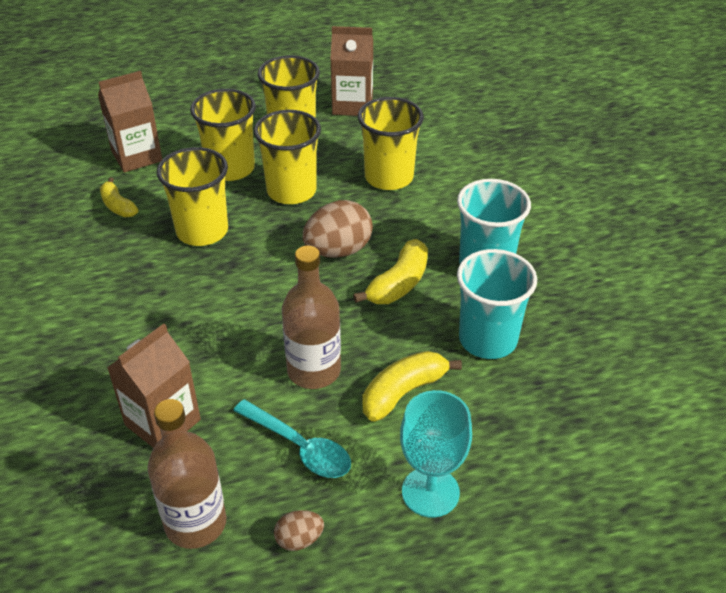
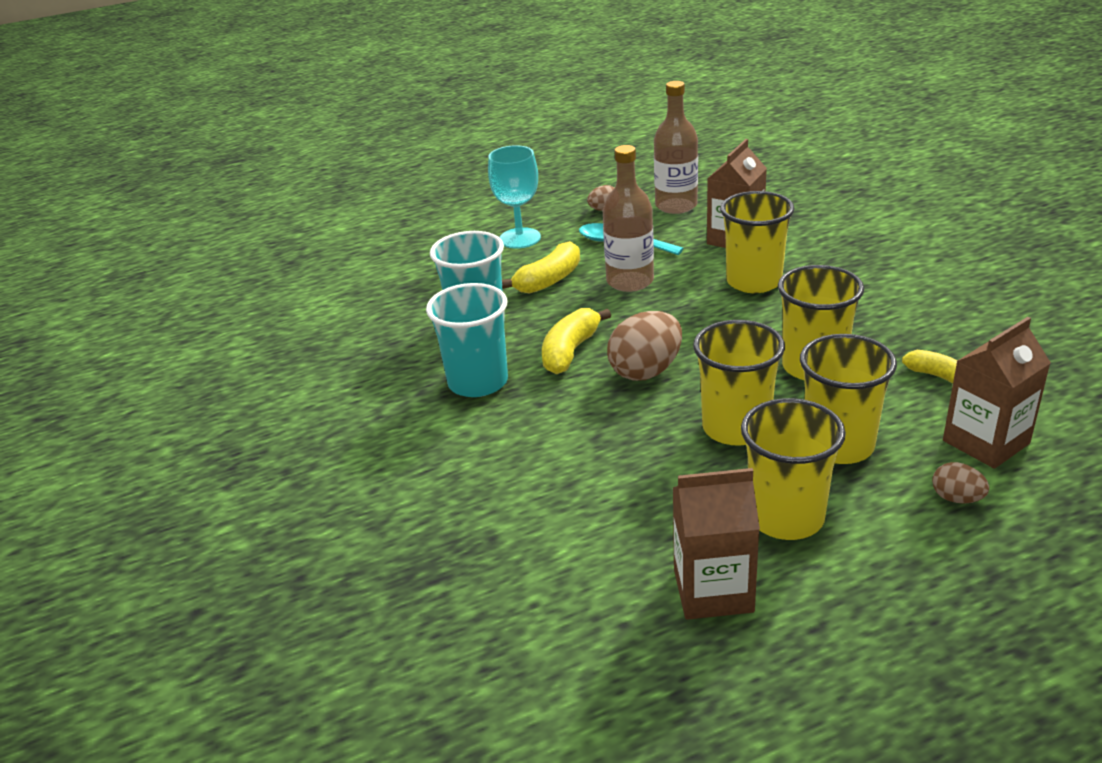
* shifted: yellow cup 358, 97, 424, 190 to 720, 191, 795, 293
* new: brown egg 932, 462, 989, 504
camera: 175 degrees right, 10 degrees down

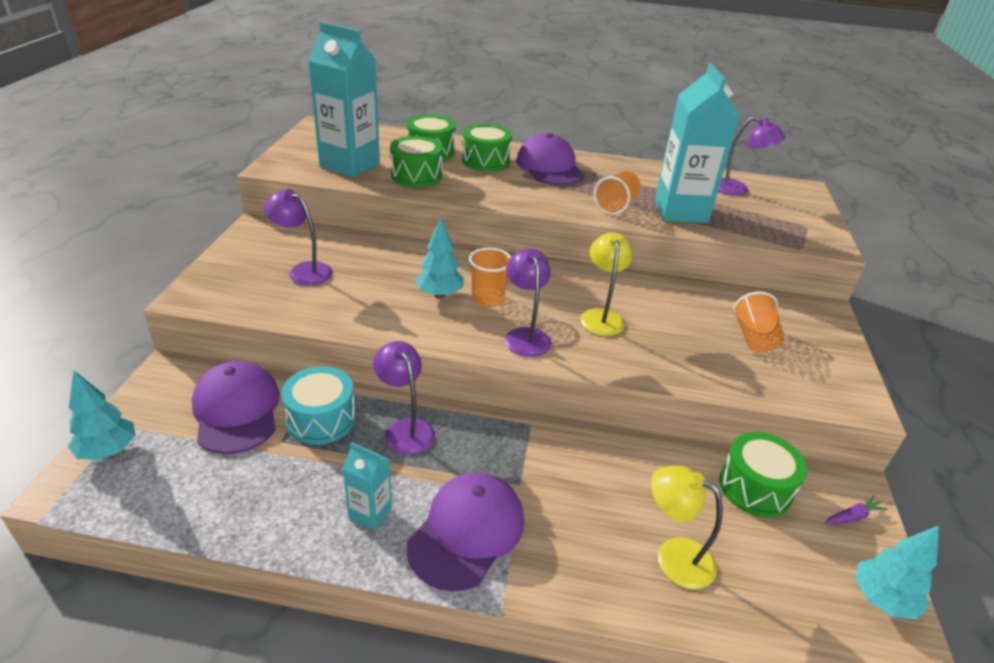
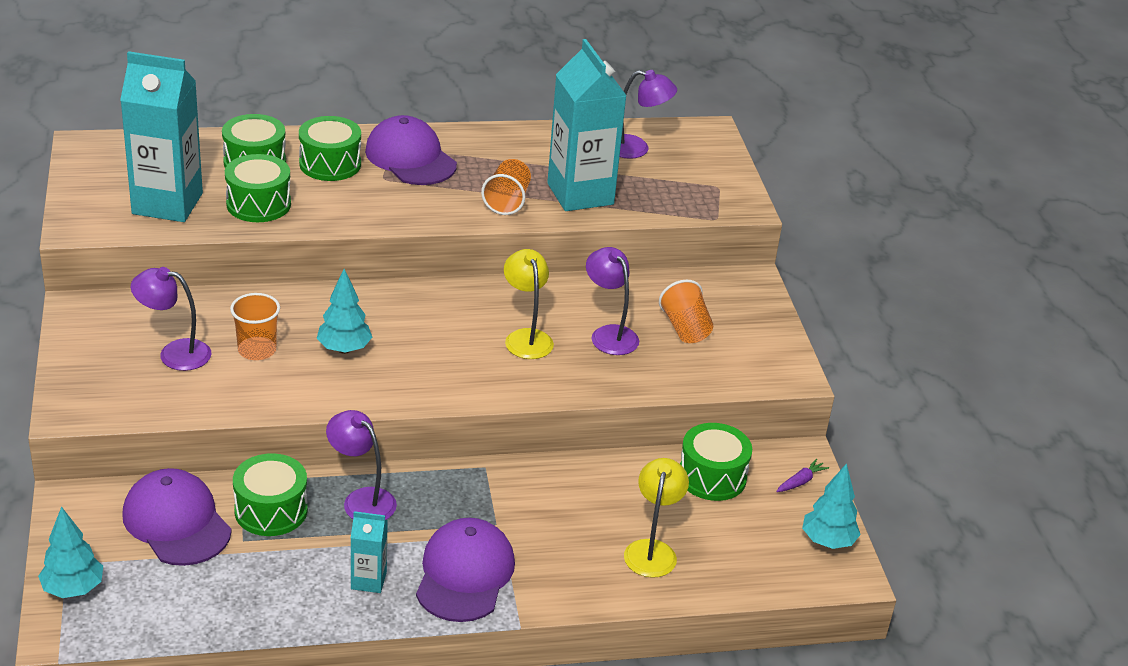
* shifted: orange cup 469, 248, 511, 307 to 230, 293, 280, 360
* shifted: purple lamp 505, 248, 552, 357 to 586, 247, 639, 355
* repainted: turquoise drum 281, 366, 356, 445 to green drum 233, 453, 308, 536
* rotated: yellow lamp 651, 466, 723, 589 = 624, 458, 689, 578 90 degrees clockwise
camera: 20 degrees left, 0 degrees up

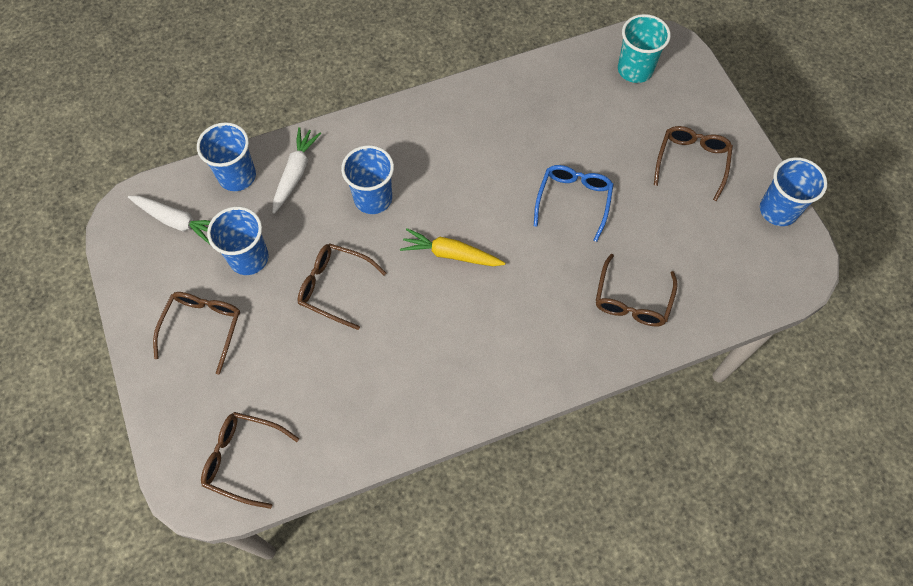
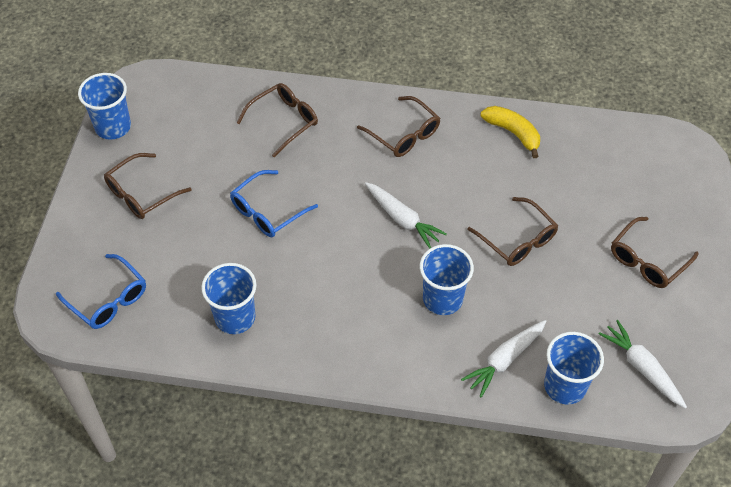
* swapped: turquoise cup 618, 14, 671, 83 to blue glasses 56, 254, 146, 329
* shifted: blue cup 207, 207, 269, 275 to 201, 263, 256, 334
* repainted: yellow carrot 400, 228, 505, 266 to white carrot 365, 182, 447, 249
* shifted: brown glasses 201, 412, 299, 509 to 357, 96, 440, 157
* new: yellow banana 481, 106, 540, 158
camera: 150 degrees left, 10 degrees down

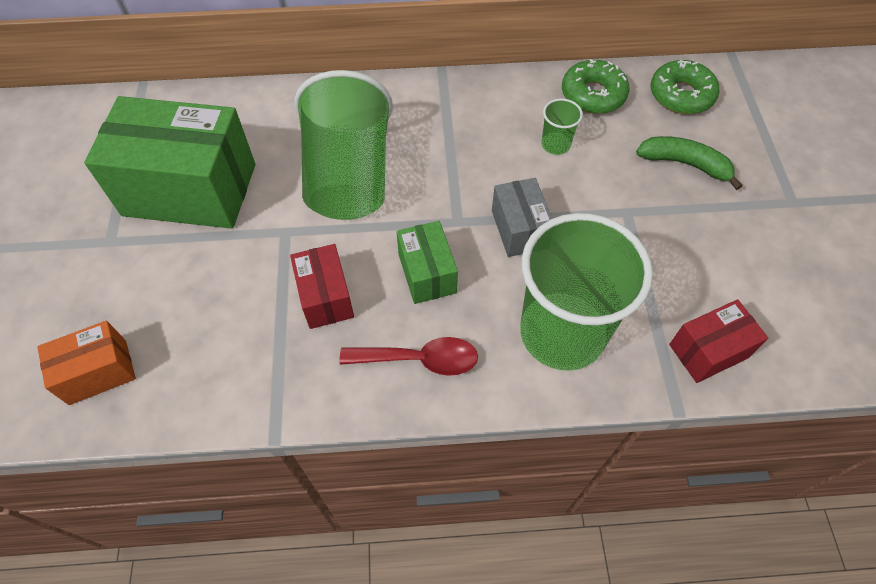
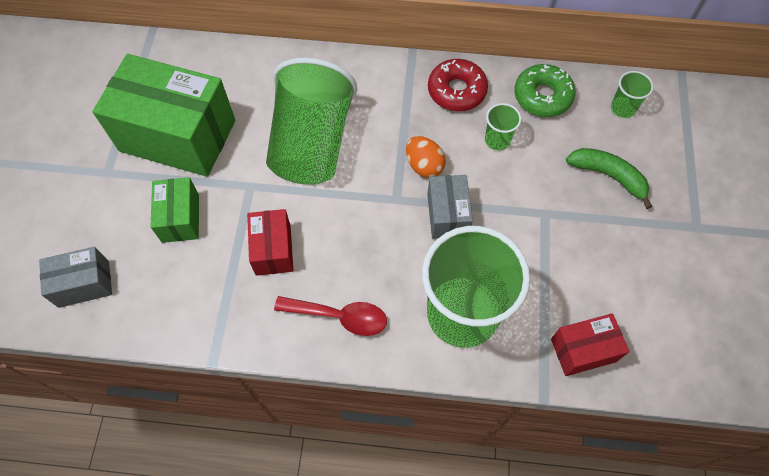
* swapped: green donut 651, 60, 719, 114 to green cup 611, 71, 653, 118
* shifted: green box 396, 221, 458, 304 to 151, 177, 199, 243
* repainted: orange box 37, 321, 136, 405 to grey box 39, 247, 112, 308
* new: red donut 428, 59, 488, 111
* new: orange egg 406, 136, 446, 178
camera: 10 degrees right, 5 degrees up

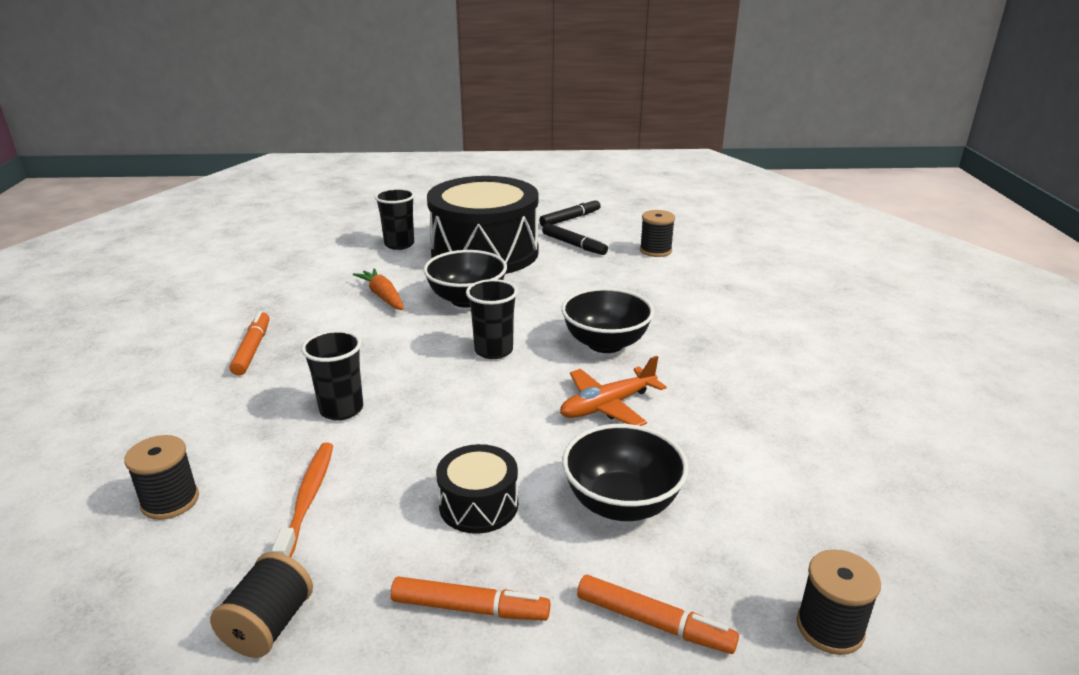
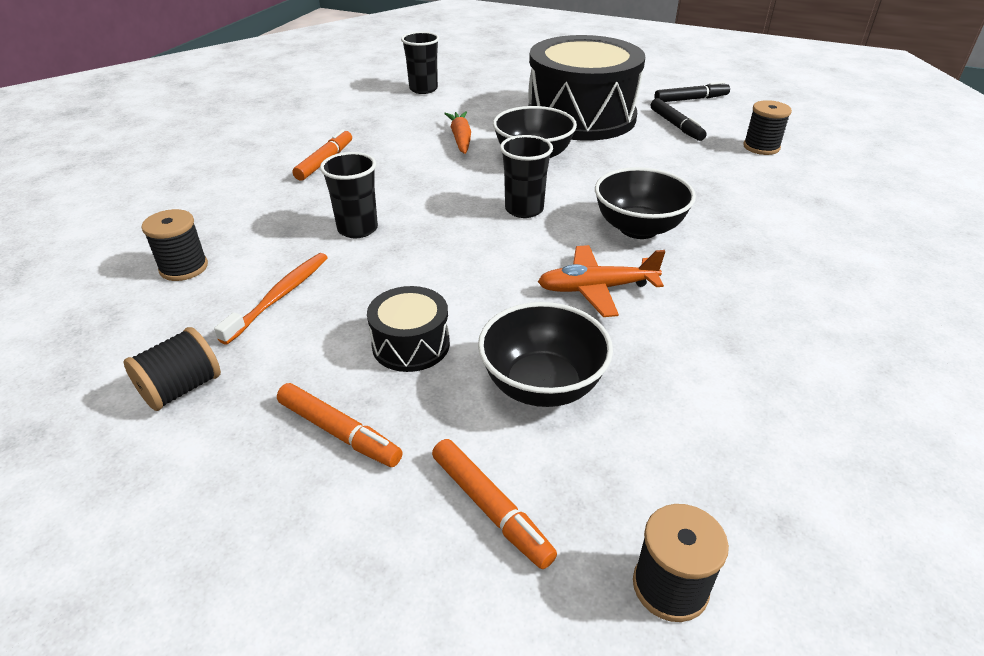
* shifted: black cup 375, 188, 415, 250 to 401, 32, 439, 94
camera: 25 degrees right, 10 degrees up

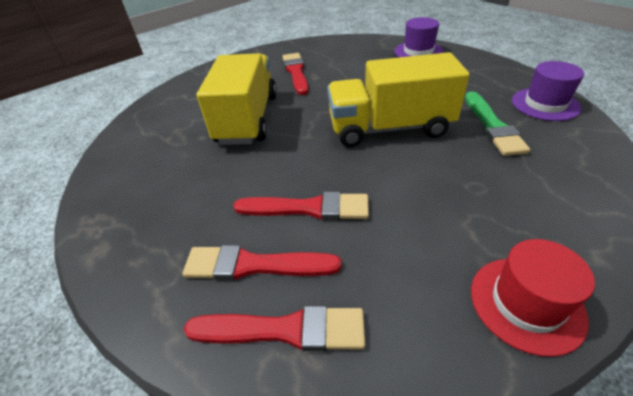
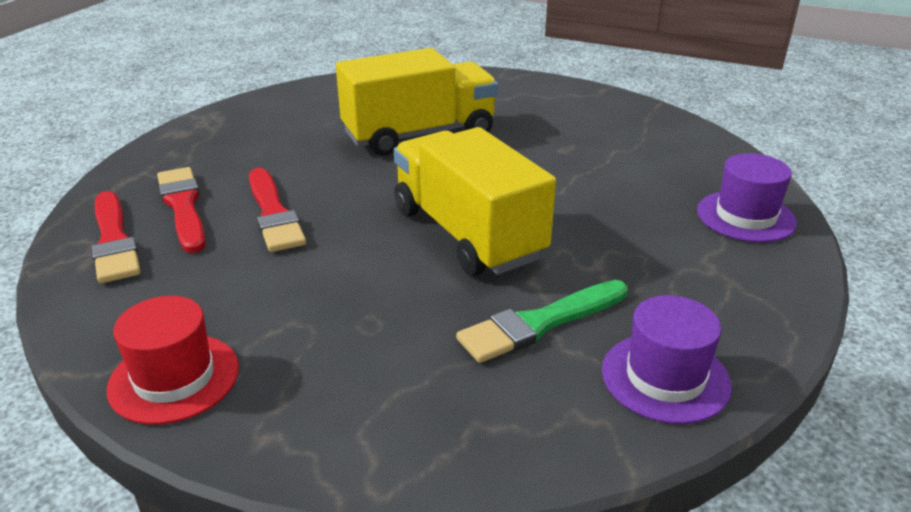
* gone: red brush 282, 53, 309, 95
camera: 60 degrees right, 10 degrees down

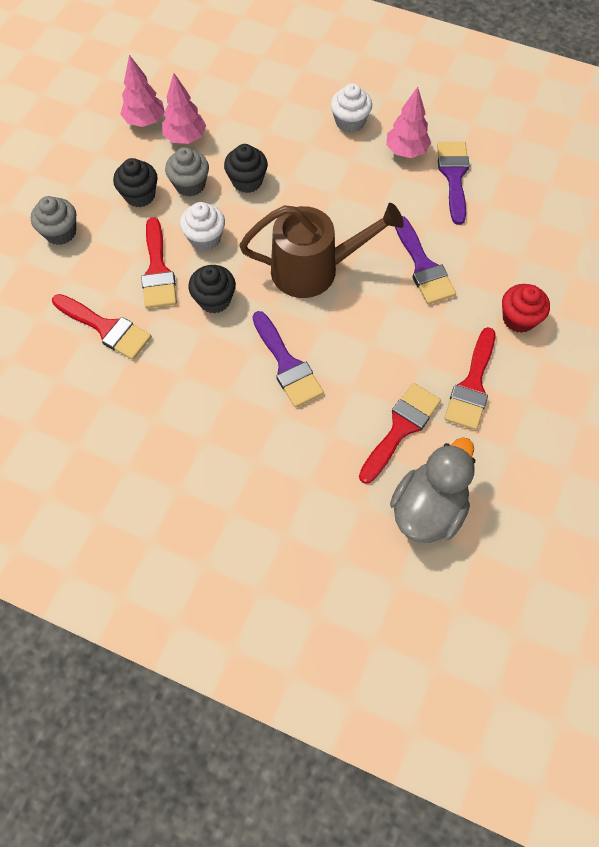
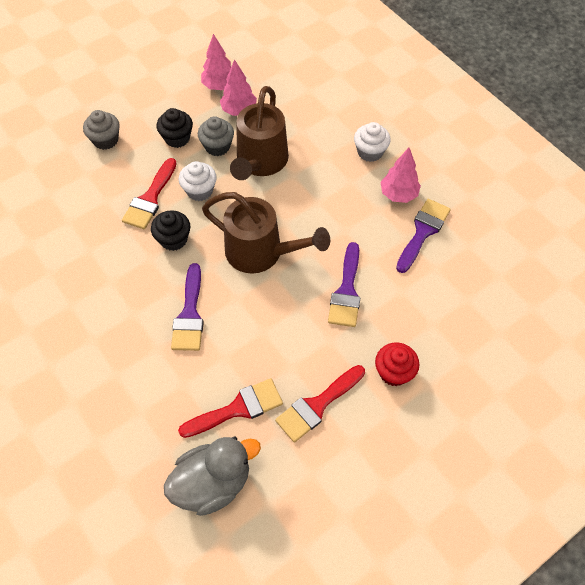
* swapped: black cupcake 224, 144, 268, 193 to brown watering can 230, 86, 289, 180
* gone: red brush 52, 294, 152, 360
camera: 30 degrees right, 5 degrees down

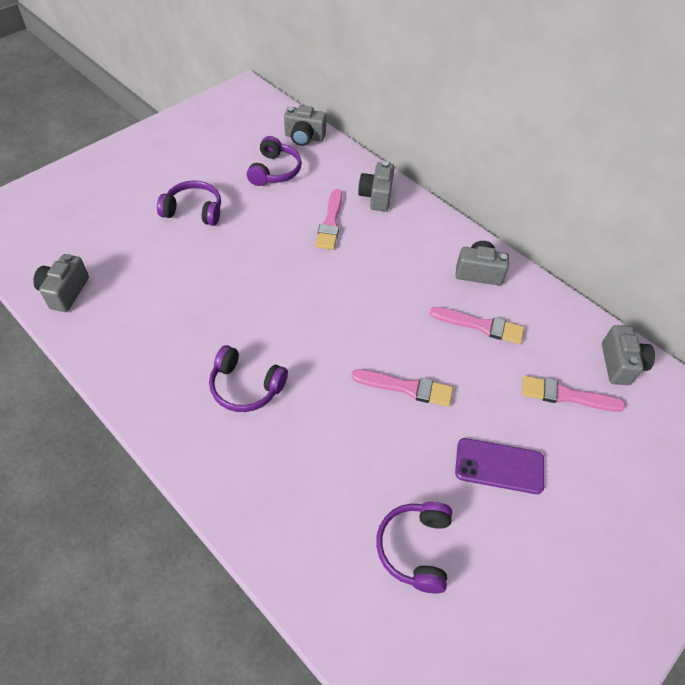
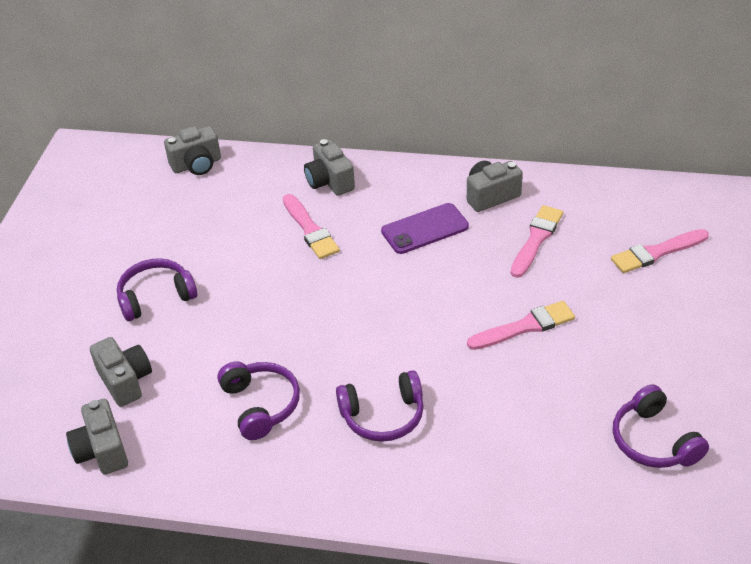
* shifted: purple headphones 247, 136, 302, 186 to 218, 361, 300, 440
* rotated: pink brush 429, 307, 524, 344 = 511, 205, 563, 278 45 degrees counterclockwise
* shifted: grey camera 602, 325, 655, 385 to 90, 337, 152, 407
* shifted: purple phone 455, 438, 544, 494 to 381, 203, 469, 254
camera: 30 degrees left, 10 degrees down

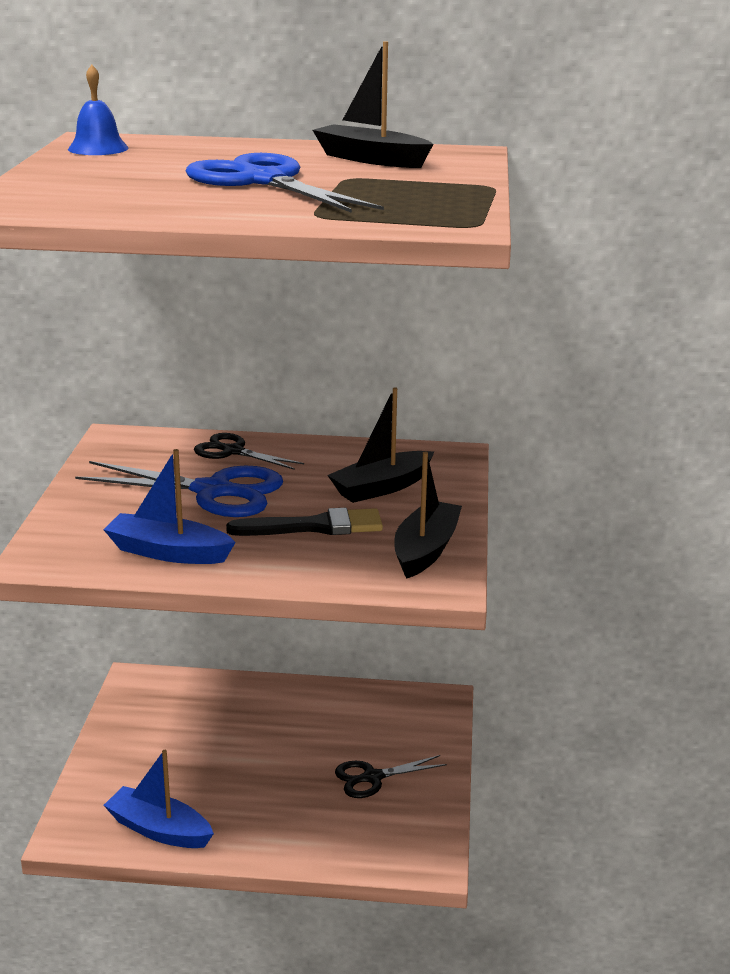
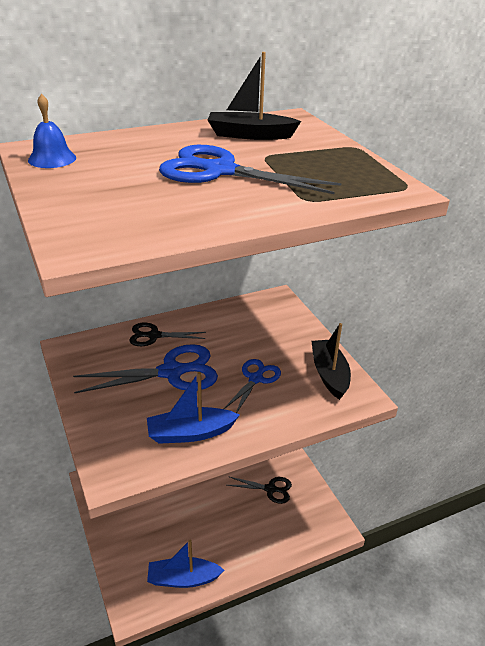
* gone: black boat 328, 387, 434, 503
* swapped: black brush 226, 508, 383, 536 to blue scissors 224, 359, 281, 413
* rotated: black scissors 335, 755, 447, 798 = 227, 476, 292, 504 120 degrees counterclockwise
camera: 30 degrees left, 10 degrees up

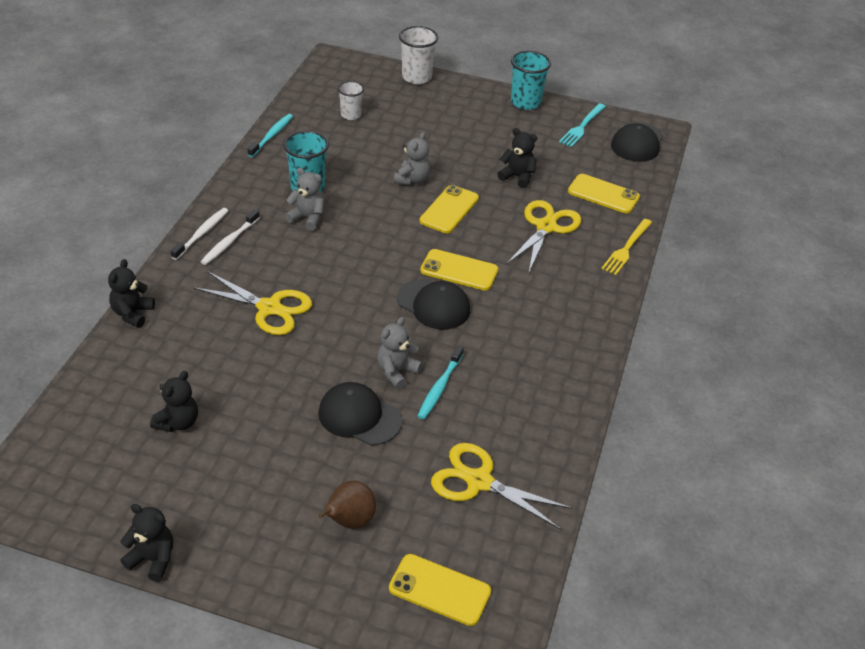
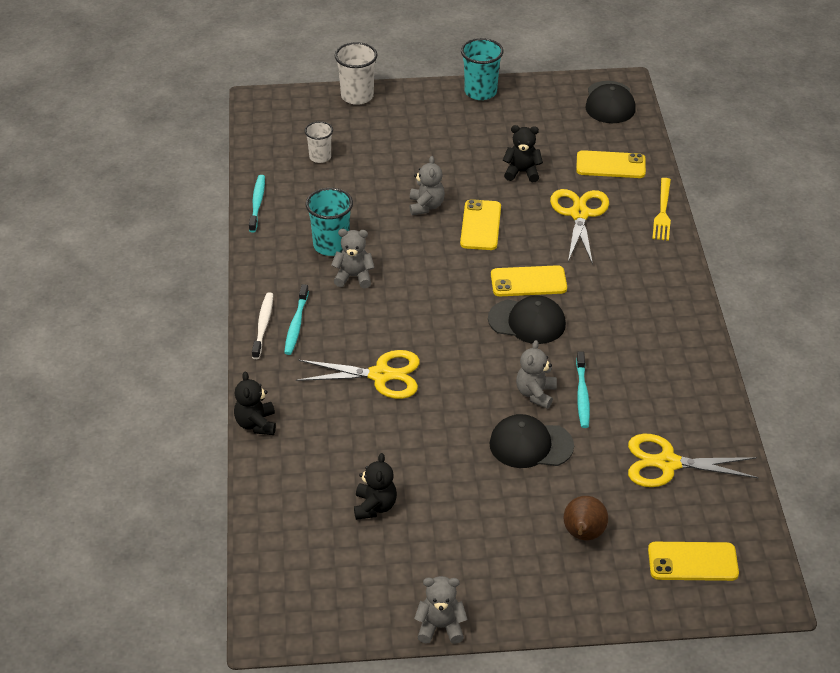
* gone: turquoise fork 559, 103, 606, 147
* repainted: white toothbrush 201, 209, 260, 265 to turquoise toothbrush 284, 284, 309, 355
* repainted: black teddy bear 120, 504, 173, 582 to grey teddy bear 414, 576, 468, 644
camera: 20 degrees left, 0 degrees up

